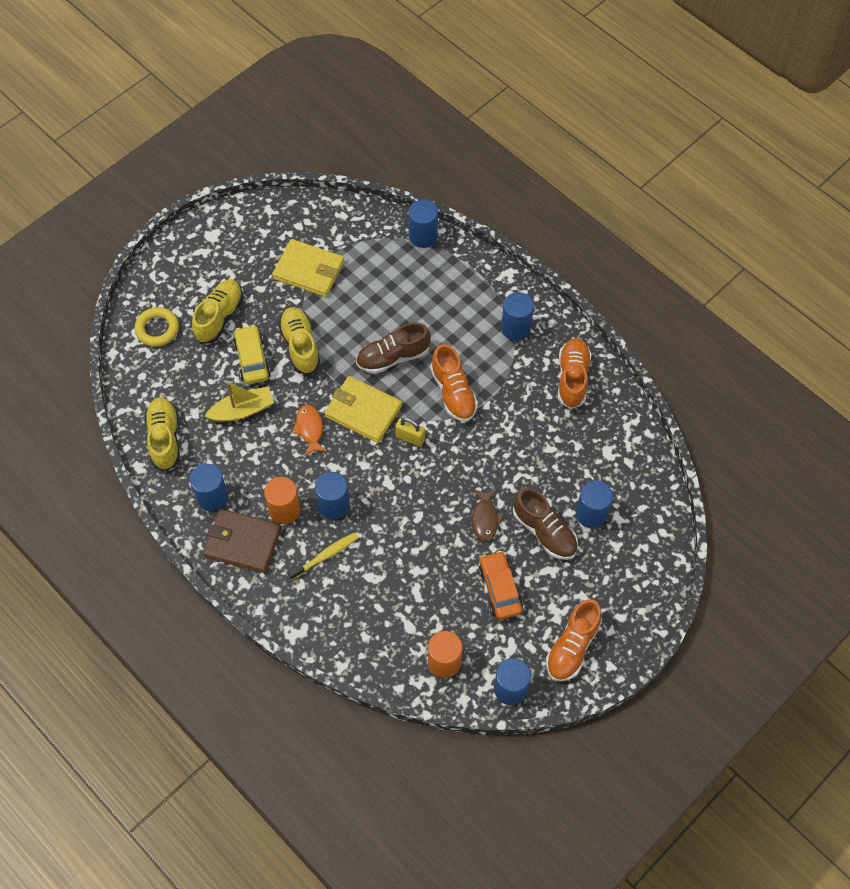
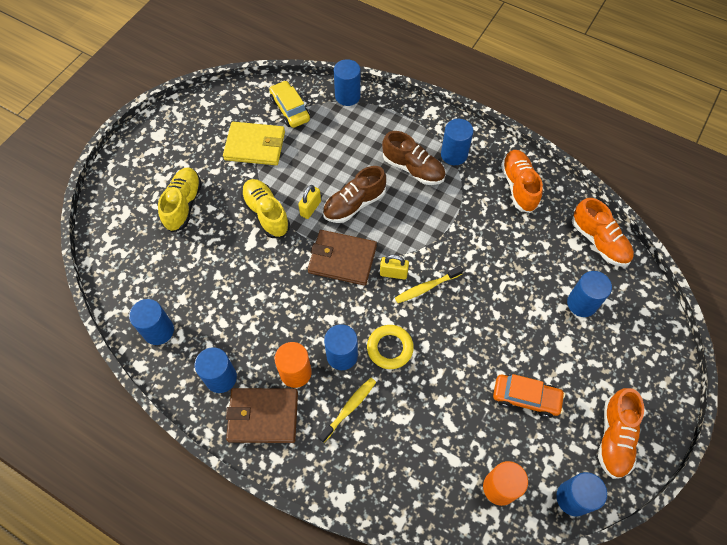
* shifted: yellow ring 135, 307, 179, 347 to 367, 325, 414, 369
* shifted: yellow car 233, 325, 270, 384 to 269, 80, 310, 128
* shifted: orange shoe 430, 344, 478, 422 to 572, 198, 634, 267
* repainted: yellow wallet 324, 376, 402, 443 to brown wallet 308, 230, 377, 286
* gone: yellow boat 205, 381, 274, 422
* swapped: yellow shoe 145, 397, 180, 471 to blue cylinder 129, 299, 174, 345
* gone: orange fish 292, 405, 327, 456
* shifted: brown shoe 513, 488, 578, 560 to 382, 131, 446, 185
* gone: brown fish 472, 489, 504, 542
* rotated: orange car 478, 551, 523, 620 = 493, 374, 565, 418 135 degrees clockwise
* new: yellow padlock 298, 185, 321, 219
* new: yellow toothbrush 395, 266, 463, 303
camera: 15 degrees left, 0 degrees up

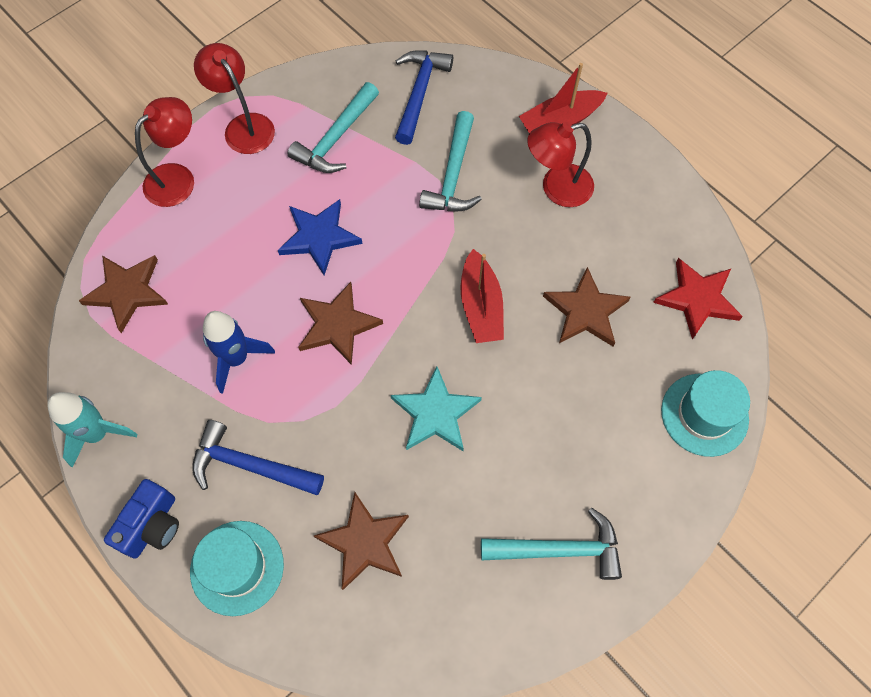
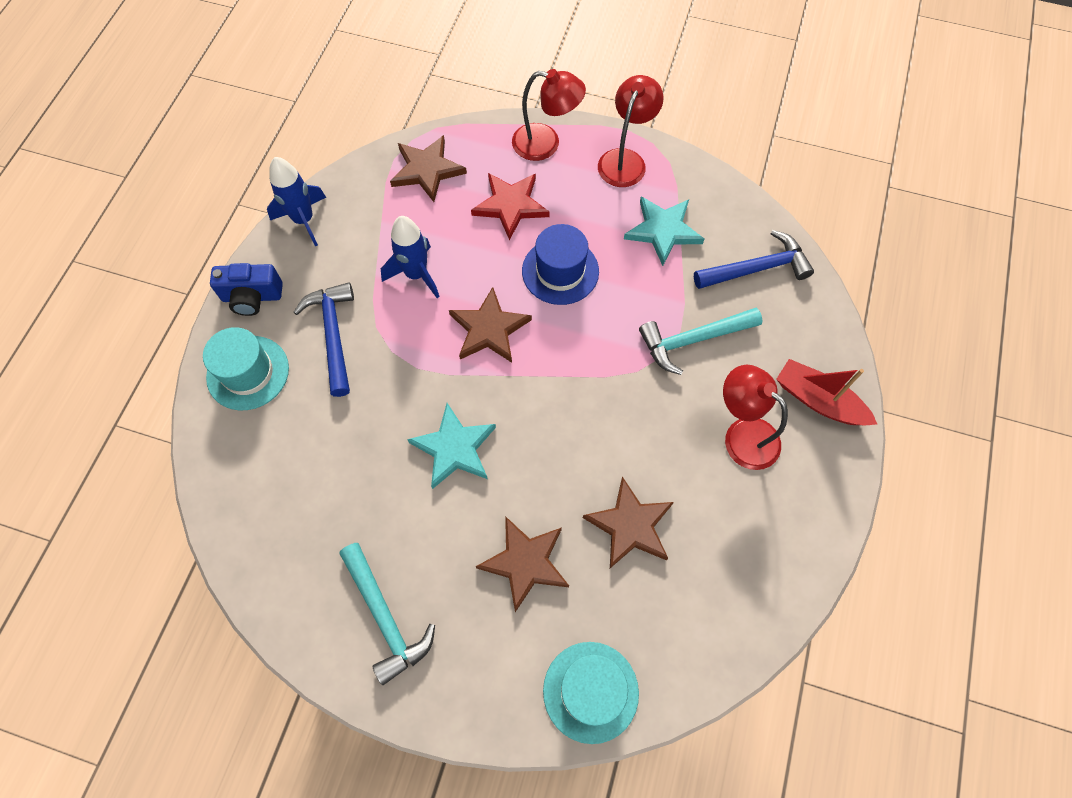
* swapped: turquoise hammer 288, 82, 379, 173 to turquoise star 624, 196, 704, 266
* swapped: blue star 278, 199, 362, 275 to blue hat 522, 224, 599, 305
* gone: red boat 461, 249, 504, 343
* shifted: red star 653, 258, 743, 339 to 471, 173, 550, 240
* repainted: turquoise rocket 47, 392, 137, 468 to blue rocket 267, 157, 326, 246
* shifted: brown star 314, 492, 409, 590 to 476, 516, 569, 612
camera: 60 degrees right, 0 degrees up

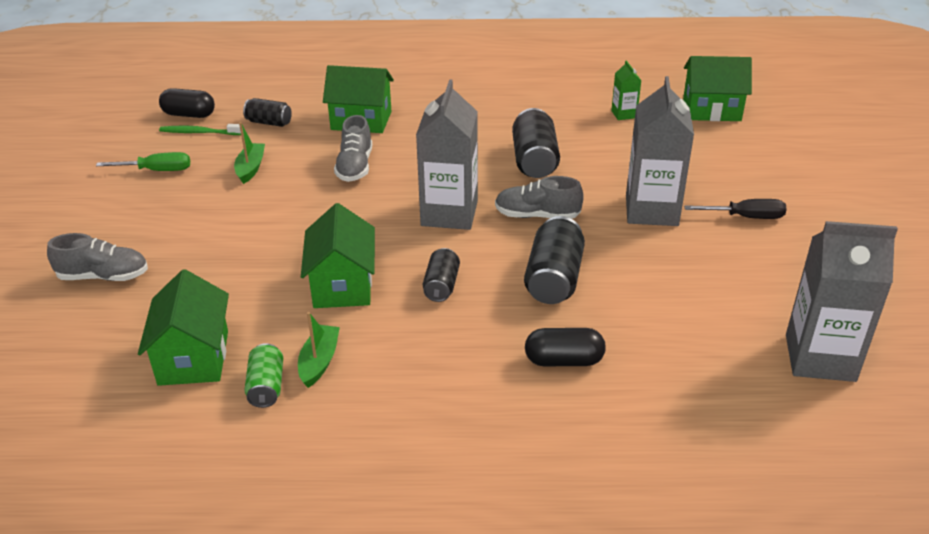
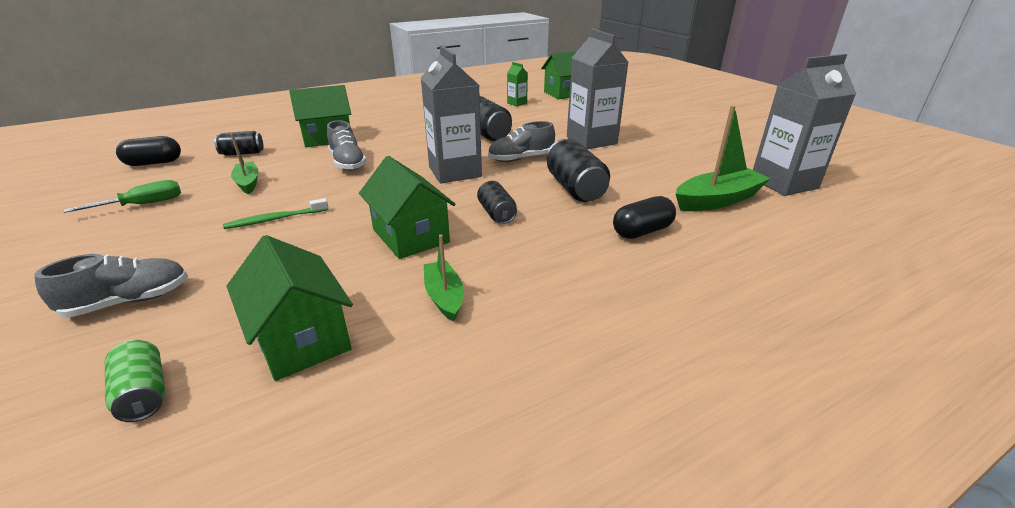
* shifted: green toothbrush 159, 124, 241, 135 to 223, 198, 328, 229
* gone: black screwdriver 684, 199, 787, 219
* shifted: green can 244, 343, 283, 408 to 105, 340, 166, 422
* new: green boat 676, 105, 771, 211
camera: 30 degrees left, 5 degrees down

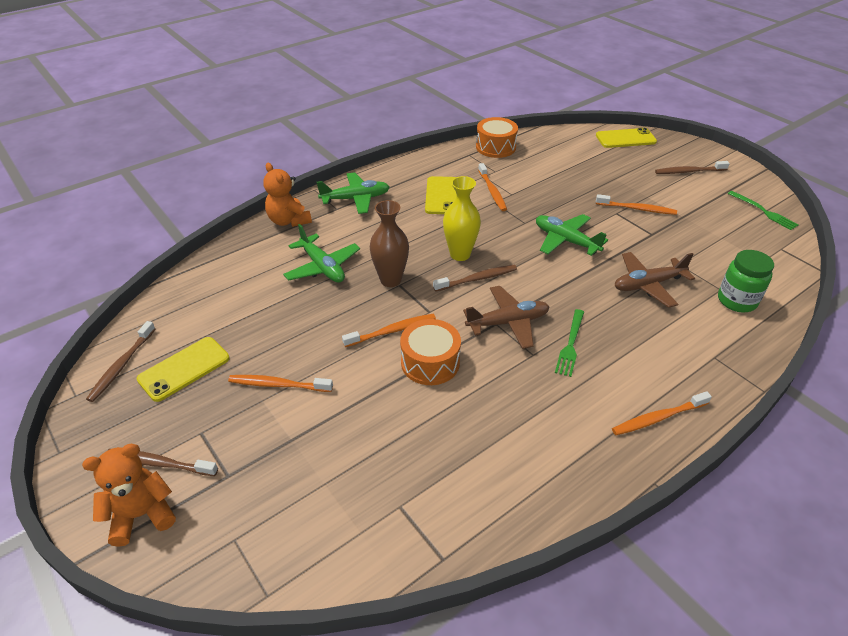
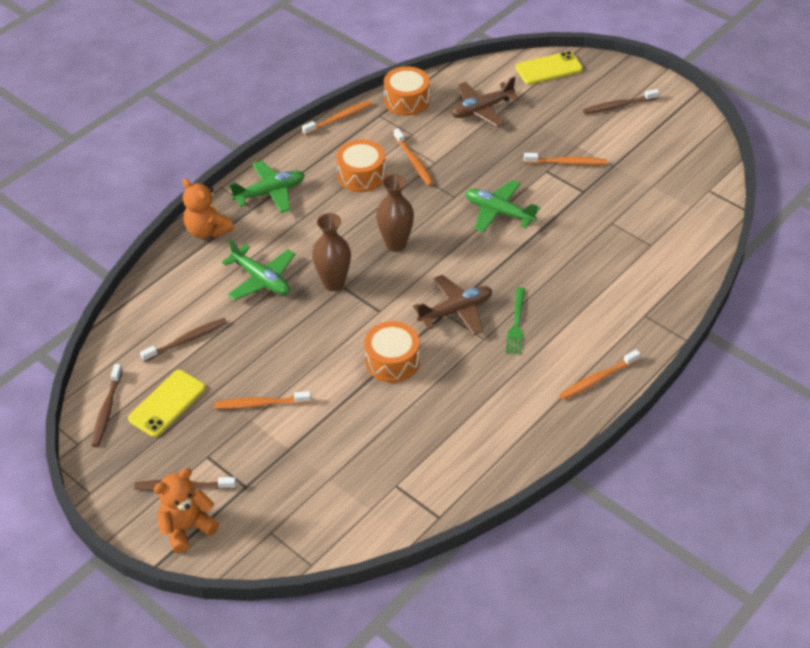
* swapped: yellow phone 425, 176, 457, 214 to orange drum 336, 140, 386, 192
* repainted: yellow vase 443, 176, 481, 261 to brown vase 376, 174, 414, 252
* gone: green fork 728, 191, 799, 230
* gone: green jar 718, 250, 774, 312
* shifted: brown plane 615, 252, 695, 308 to 451, 77, 520, 127
* shifted: brown toothbrush 433, 265, 517, 292 to 140, 318, 227, 362
* shifted: orange toothbrush 342, 314, 436, 347 to 302, 100, 372, 135
camera: 10 degrees left, 5 degrees up

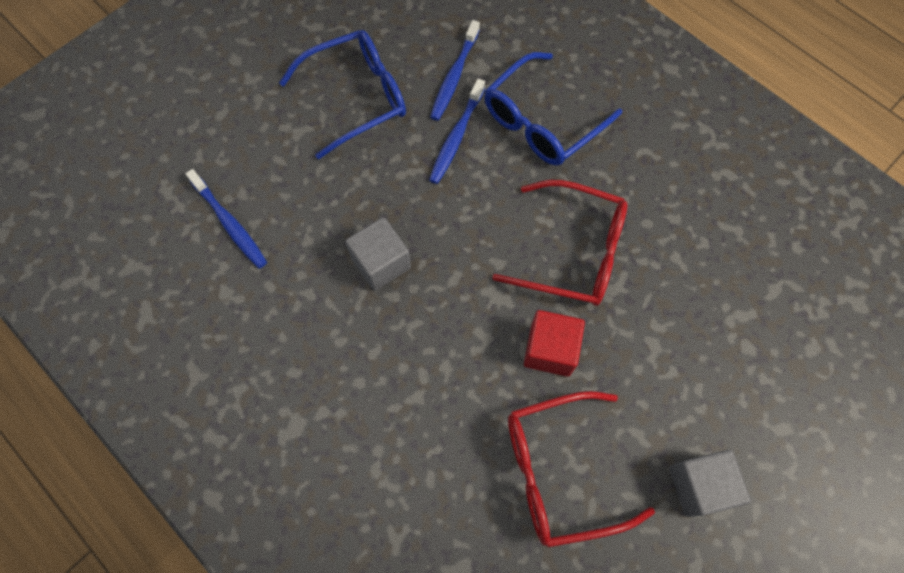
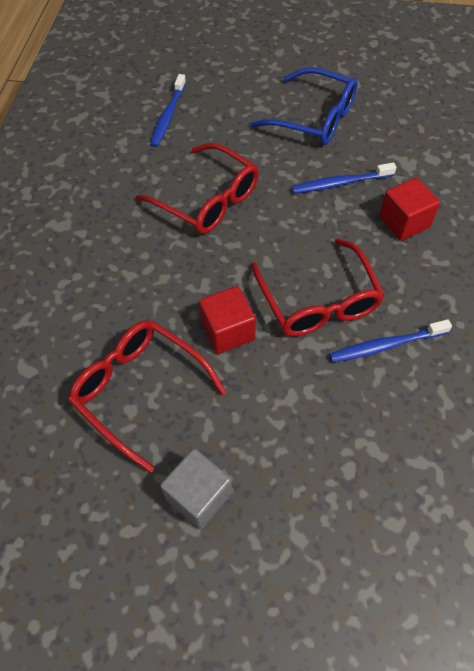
* shifted: blue toothbrush 430, 20, 480, 121 to 329, 319, 452, 362
* swapped: blue glasses 484, 52, 622, 166 to red cube 379, 178, 440, 241
* swapped: grey cube 345, 217, 411, 291 to red glasses 136, 143, 259, 234
camera: 55 degrees right, 10 degrees down

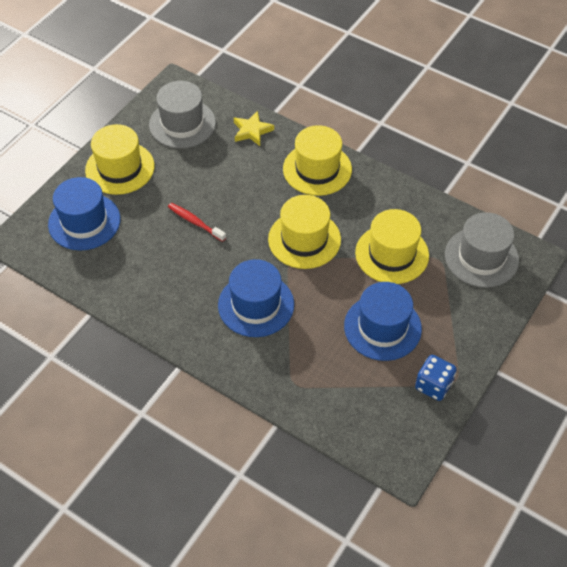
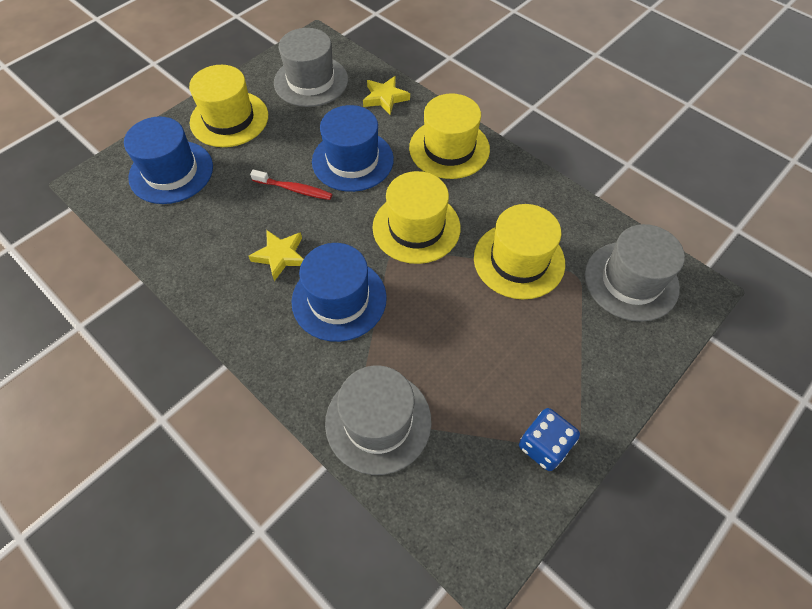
* rotated: red toothbrush 168, 203, 226, 242 = 250, 170, 332, 200 150 degrees clockwise
* shifted: blue hat 344, 282, 422, 361 to 312, 105, 394, 192
* new: yellow star 249, 230, 304, 281
* new: grey hat 325, 365, 432, 475
camera: 10 degrees right, 5 degrees up

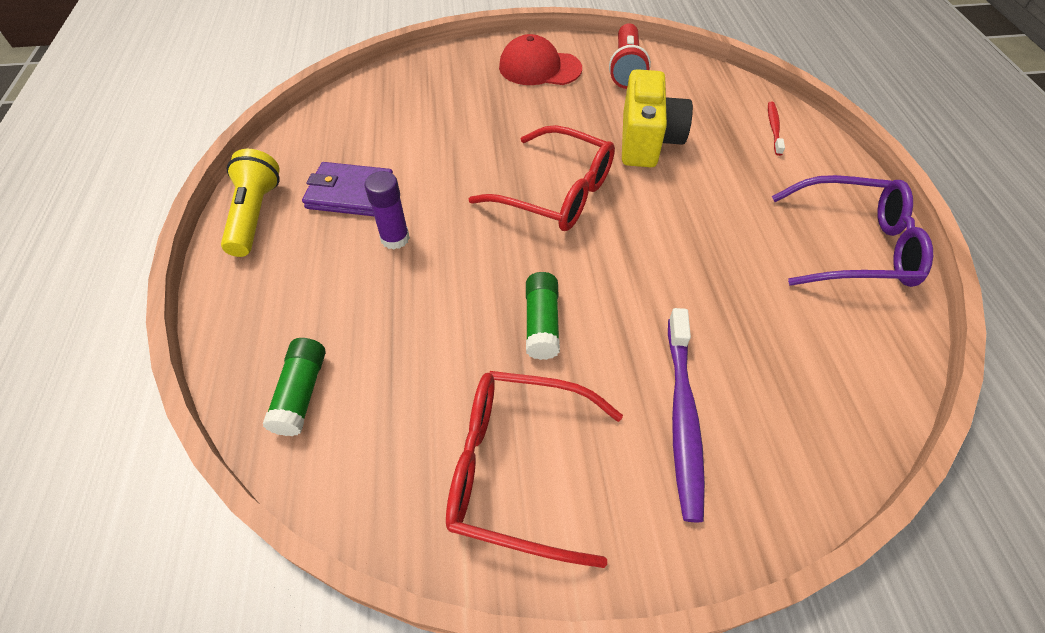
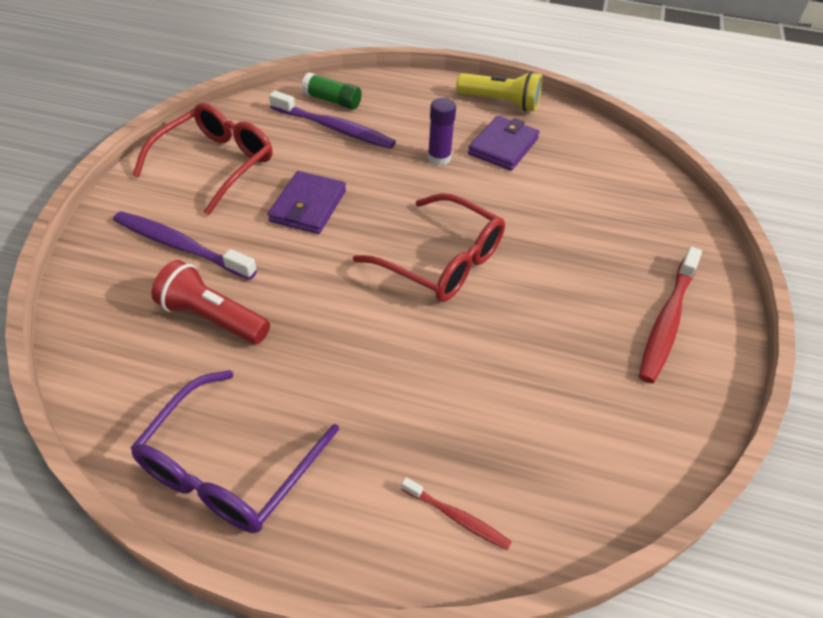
* shifted: red flashlight 609, 23, 651, 89 to 151, 260, 270, 344
* swapped: red cap 499, 34, 582, 85 to red toothbrush 639, 247, 702, 383
* gone: yellow camera 622, 69, 693, 167
* rotated: red glasses 468, 125, 615, 231 = 353, 193, 505, 302 105 degrees counterclockwise
* swapped: green glue stick 526, 272, 560, 360 to purple wallet 268, 171, 346, 234
* new: purple toothbrush 269, 91, 396, 149
camera: 110 degrees right, 5 degrees down

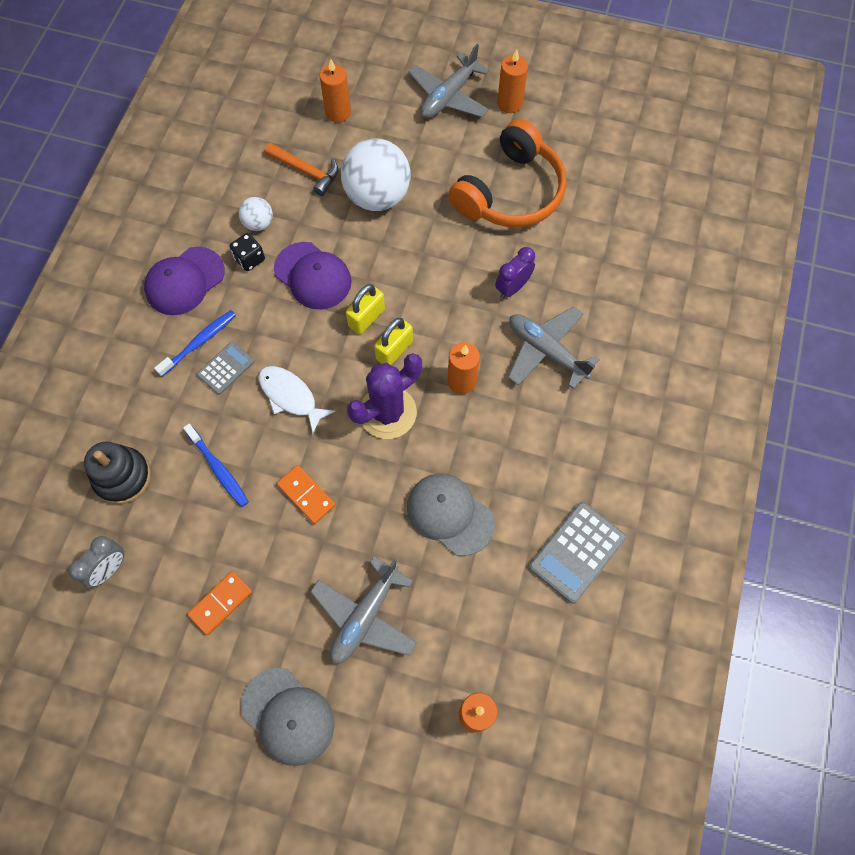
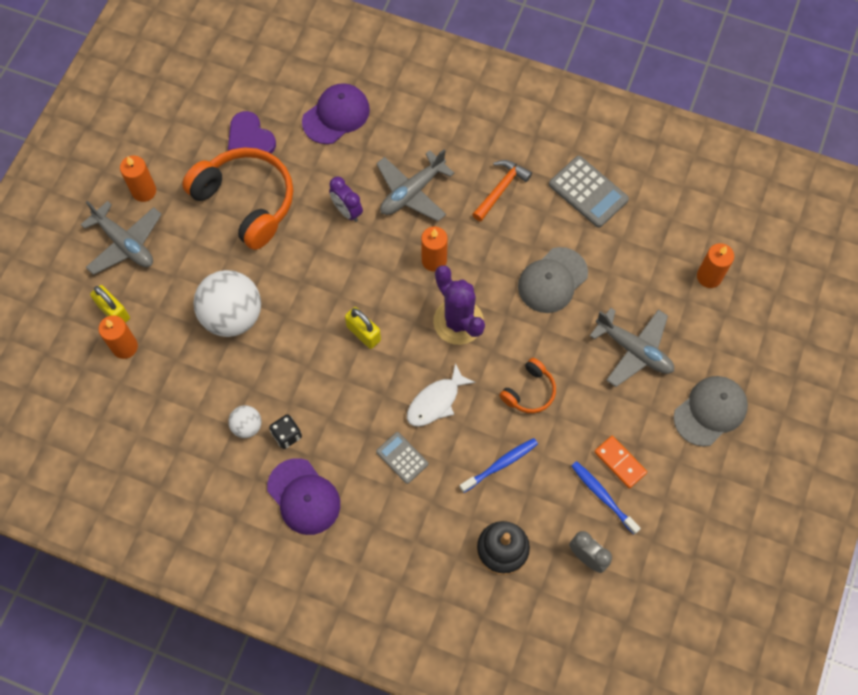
* shifted: orange hammer 265, 143, 339, 196 to 472, 160, 532, 222
* shifted: purple cap 274, 242, 352, 309 to 302, 83, 370, 144
* shifted: blue toothbrush 154, 310, 236, 377 to 571, 461, 641, 535
* shifted: yellow padlock 374, 318, 413, 365 to 90, 285, 130, 323
* swapped: orange domino 277, 465, 335, 524 to orange headphones 499, 358, 556, 413
* new: purple heart 228, 111, 276, 154
camera: 85 degrees left, 0 degrees up

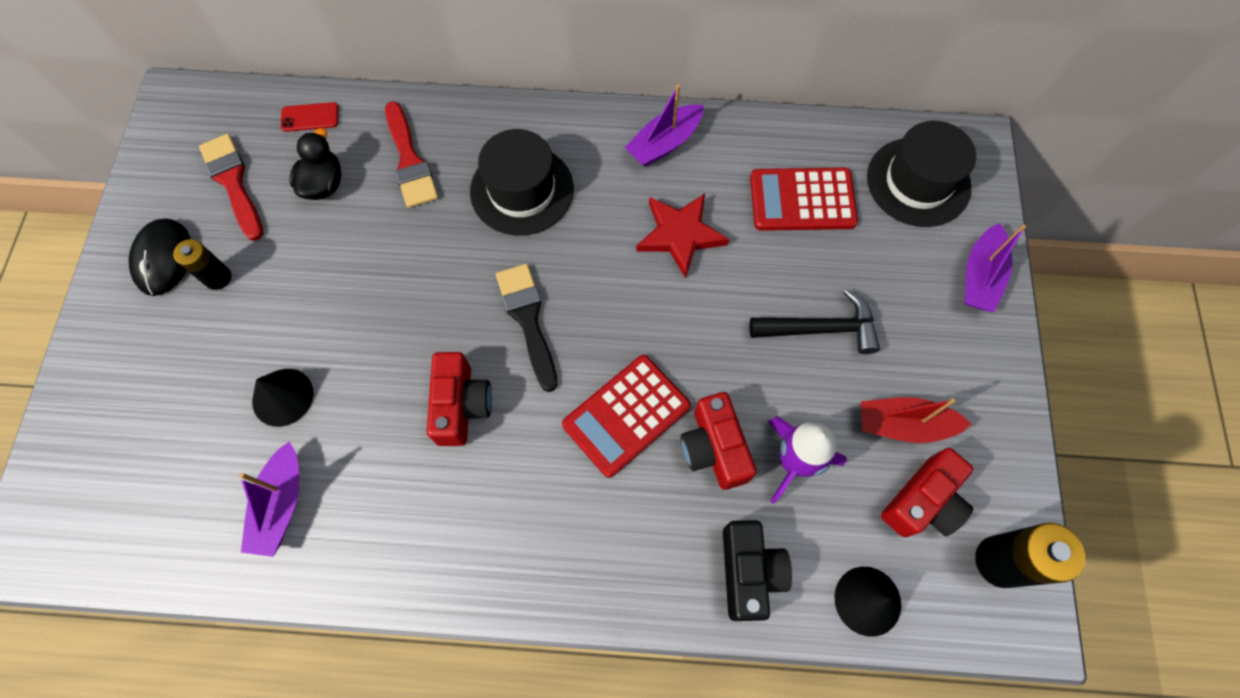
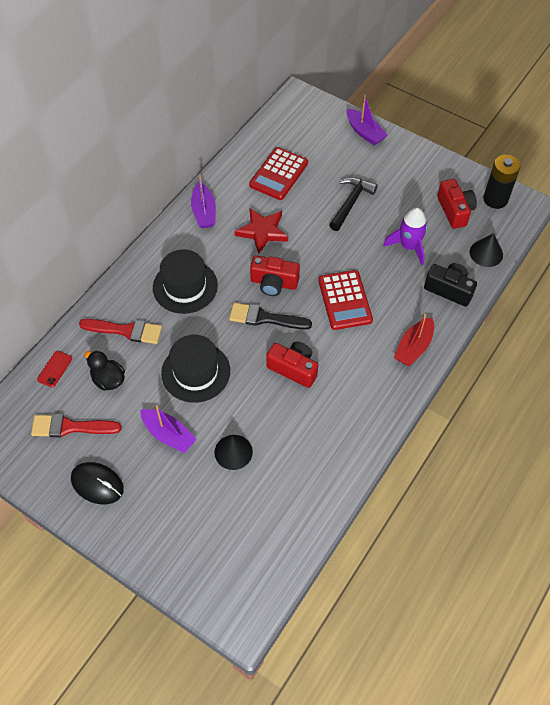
* shifted: black hat 867, 121, 976, 227 to 161, 335, 230, 403
* gone: black battery 173, 239, 231, 290
* shifted: red camera 680, 392, 757, 490 to 250, 255, 300, 296
* shifted: red boat 861, 397, 971, 443 to 394, 314, 434, 366
* shifted: purple boat 239, 441, 299, 557 to 140, 405, 197, 453
camera: 60 degrees left, 10 degrees down

